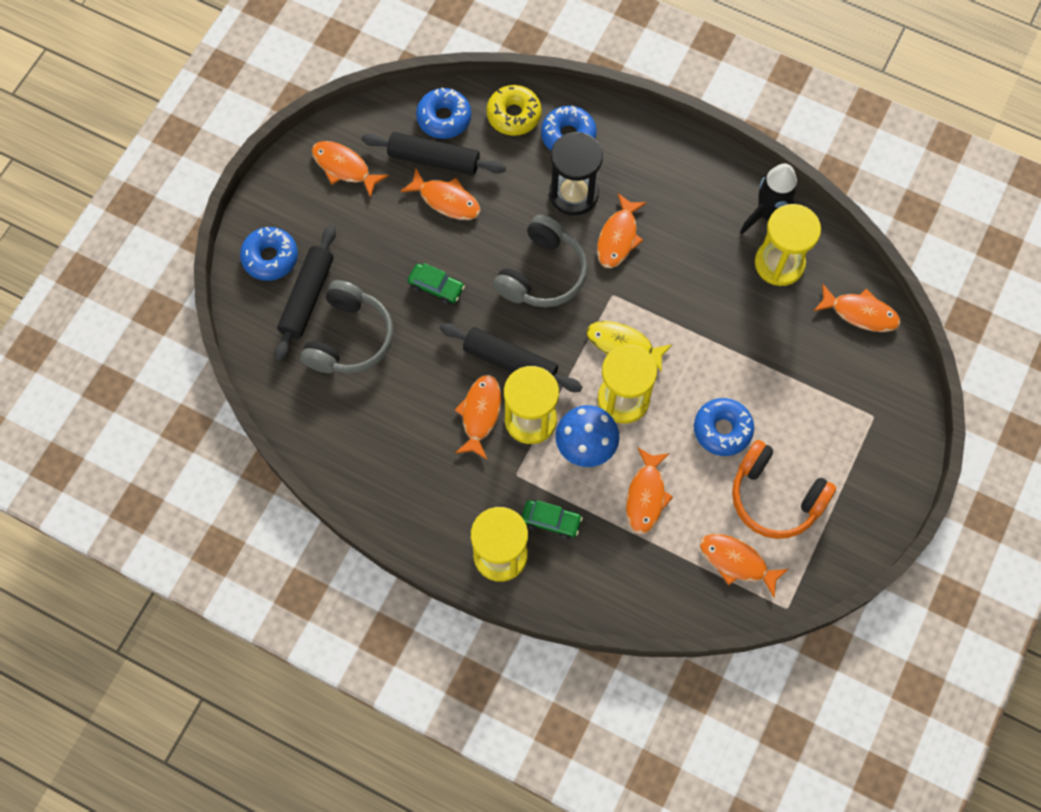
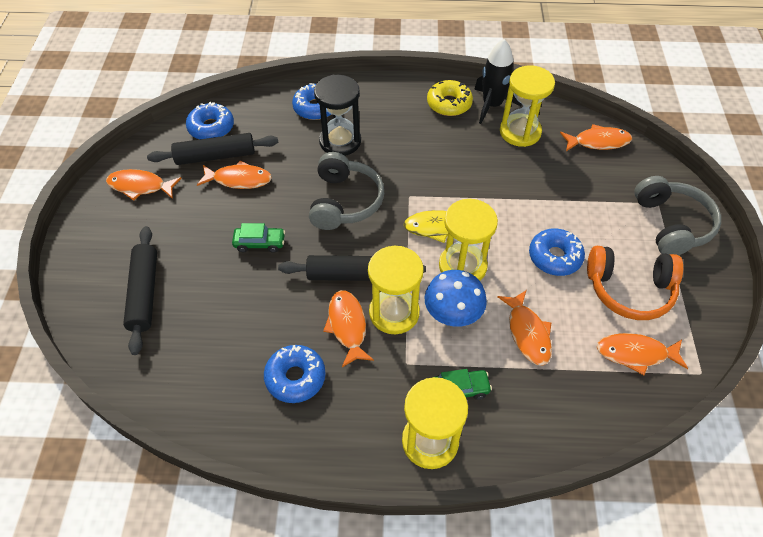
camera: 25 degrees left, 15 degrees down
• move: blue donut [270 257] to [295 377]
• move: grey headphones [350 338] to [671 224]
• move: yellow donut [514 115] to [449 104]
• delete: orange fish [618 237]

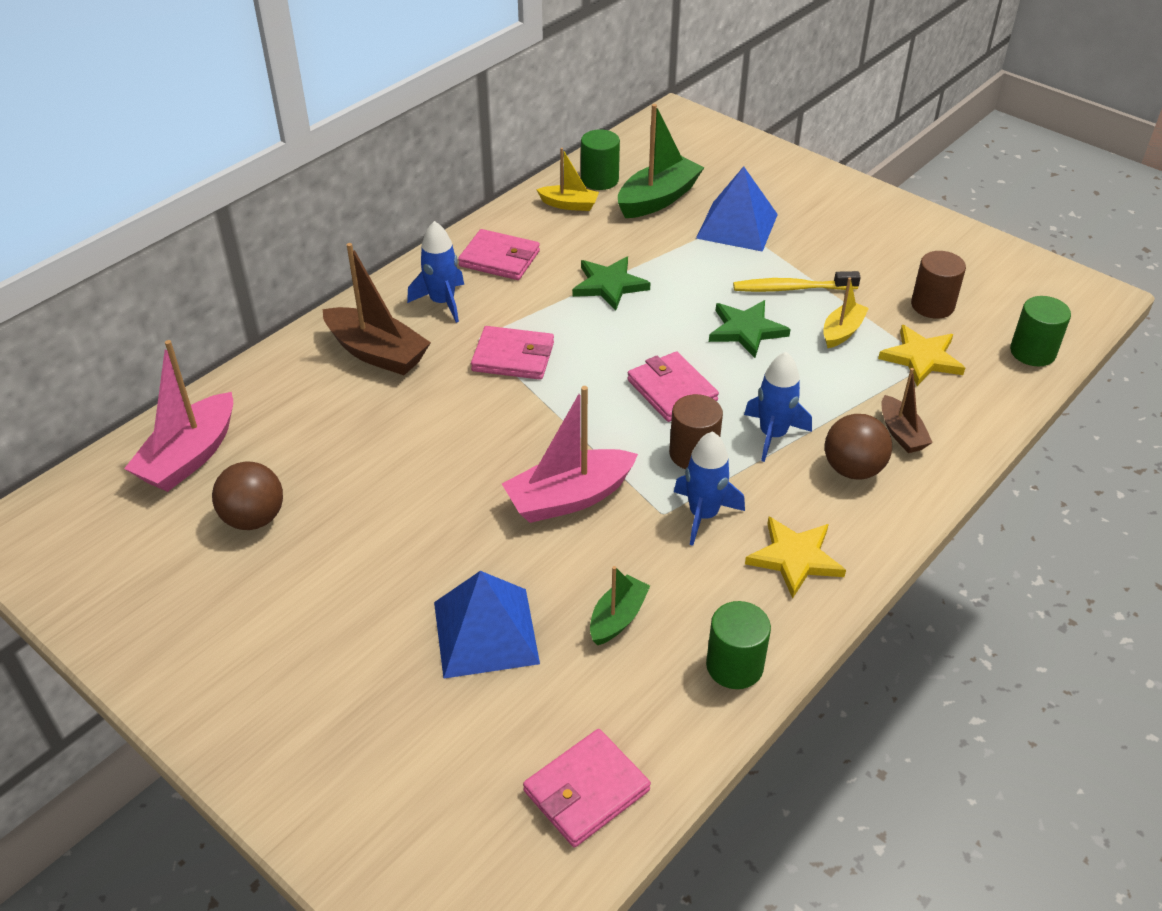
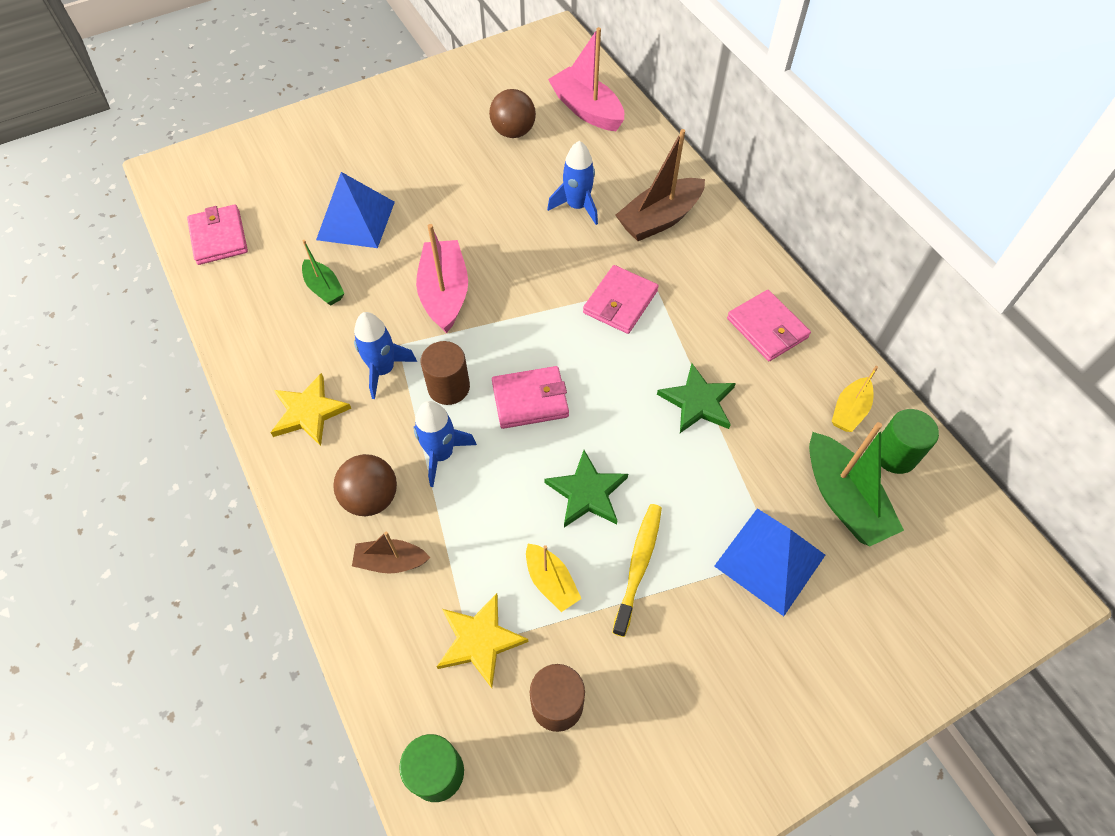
camera: 110 degrees right, 15 degrees up
• move: blue rocket [442 302] to [577 206]
• rotate: pink wallet [499 259] = [767 328] 75 degrees counterclockwise
• delete: green cylinder [734 666]

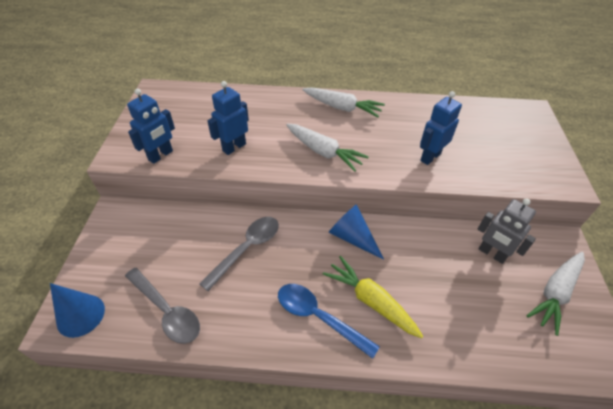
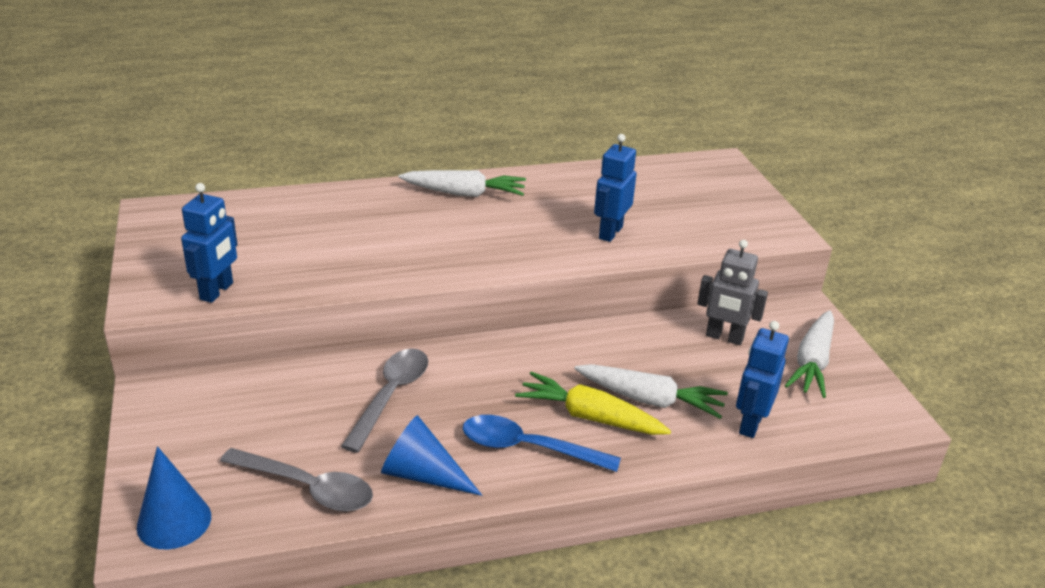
camera: 20 degrees left, 15 degrees down
• move: blue robot [234 147] to [750 424]
• move: white carrot [323 152] to [650 400]
• move: blue cone [352 237] to [422 474]

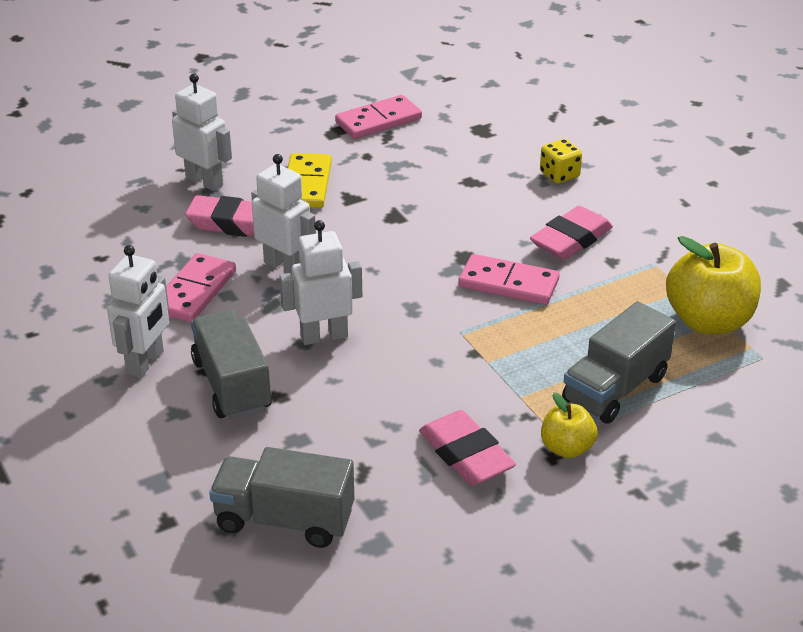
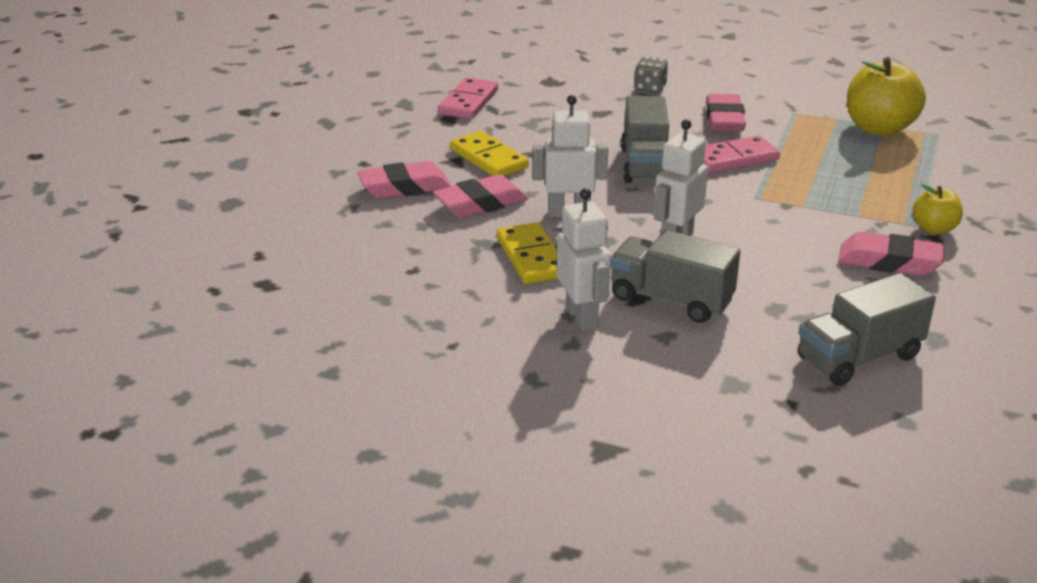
camera: 40 degrees left, 5 degrees down
• recolor: pink domino [194 291] to yellow domino [531 257]
• replace: white robot [204 181] to pink eraser [405 187]
• recolor: yellow dice [559 175] to grey dice [650 88]
• move: grey truck [615 388] to [645 165]

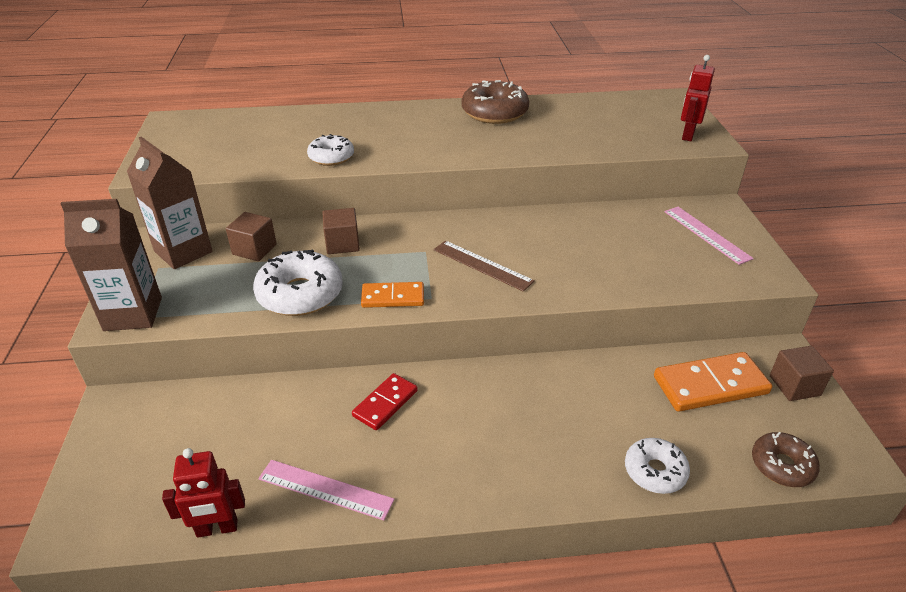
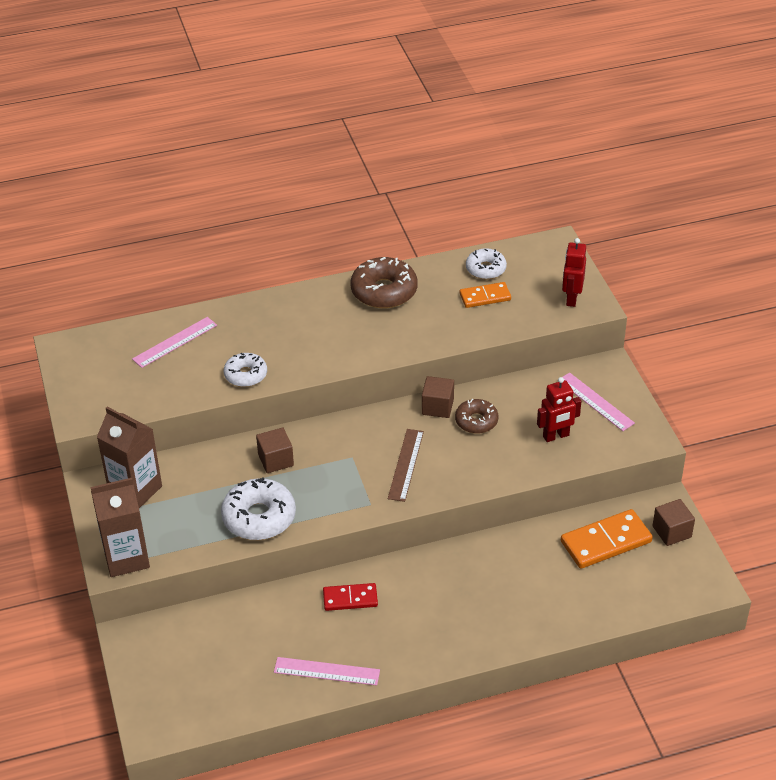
camera: 10 degrees left, 5 degrees up
• move: red robot [217 529] to [556 436]
• move: brown cube [254 249] to [437 407]
• rotate: red domino [385 403] = [350 598] 60 degrees clockwise
• move: orange domino [393 297] to [485 297]
• rotate: brown ruler [482 265] = [405 464] 75 degrees clockwise
• move: white donut [655 471] to [485 269]
• move: brown donut [782 465] to [476 421]
• insert: pink ruler [175 342]

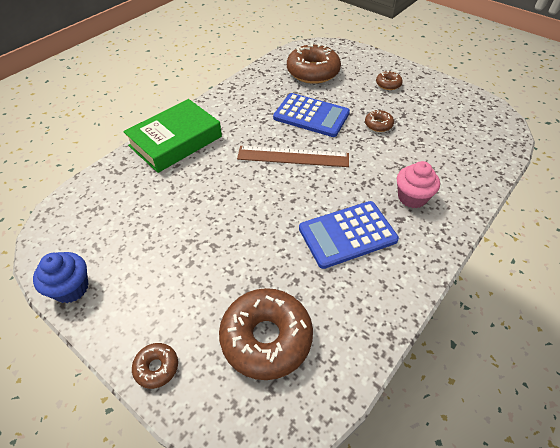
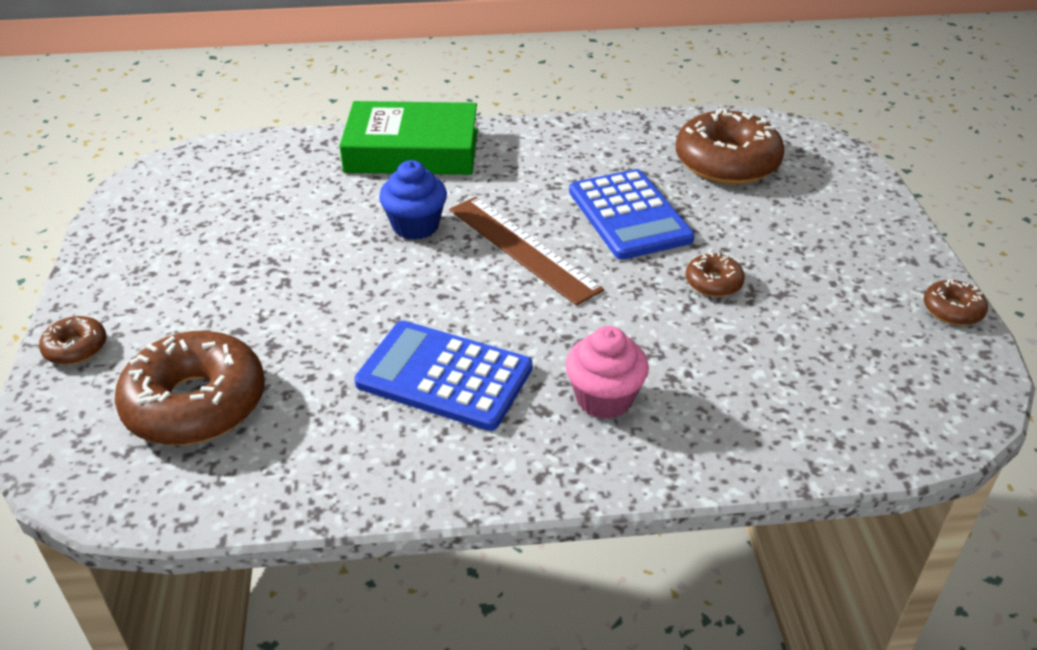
camera: 45 degrees right, 10 degrees down
• move: blue cupcake [71 288] to [415 226]
• move: brown donut [388 84] to [952 310]

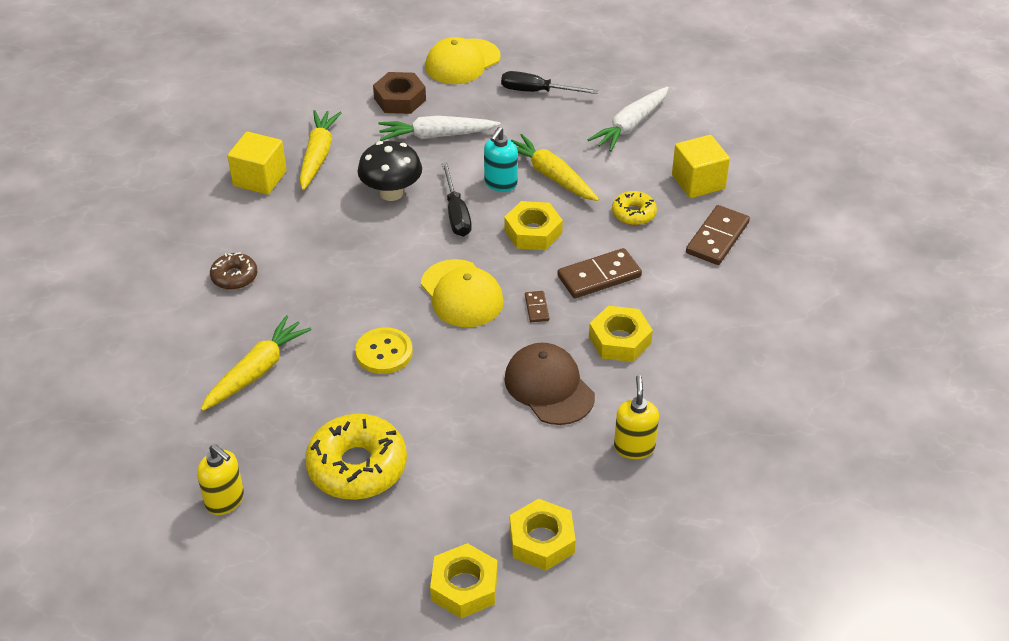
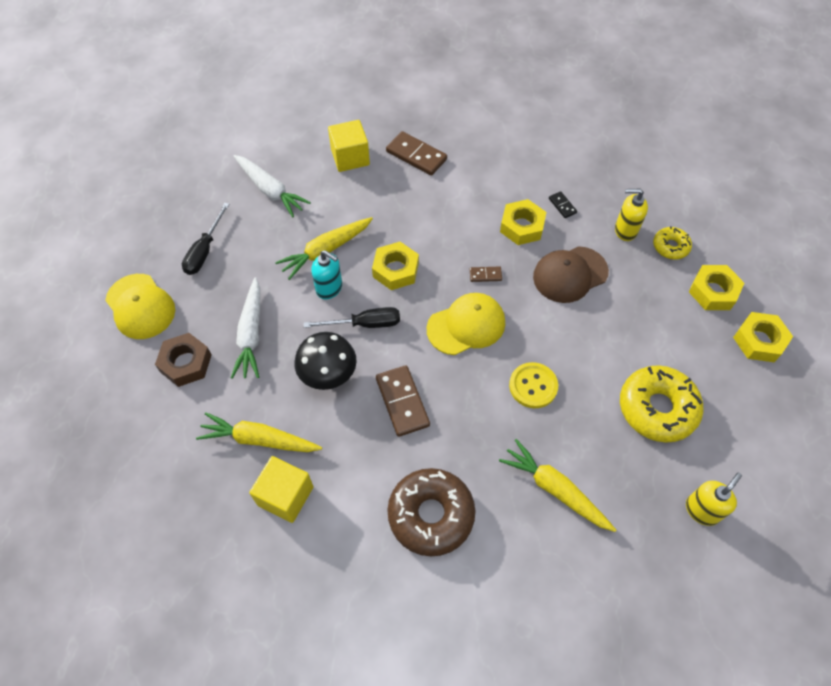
camera: 85 degrees left, 15 degrees up
• resize: brown donut [234 277] = [431 515] x1.89
• move: brown domino [599 276] to [402 402]
• move: yellow donut [633 213] to [670 247]
• insert: black domino [562 206]

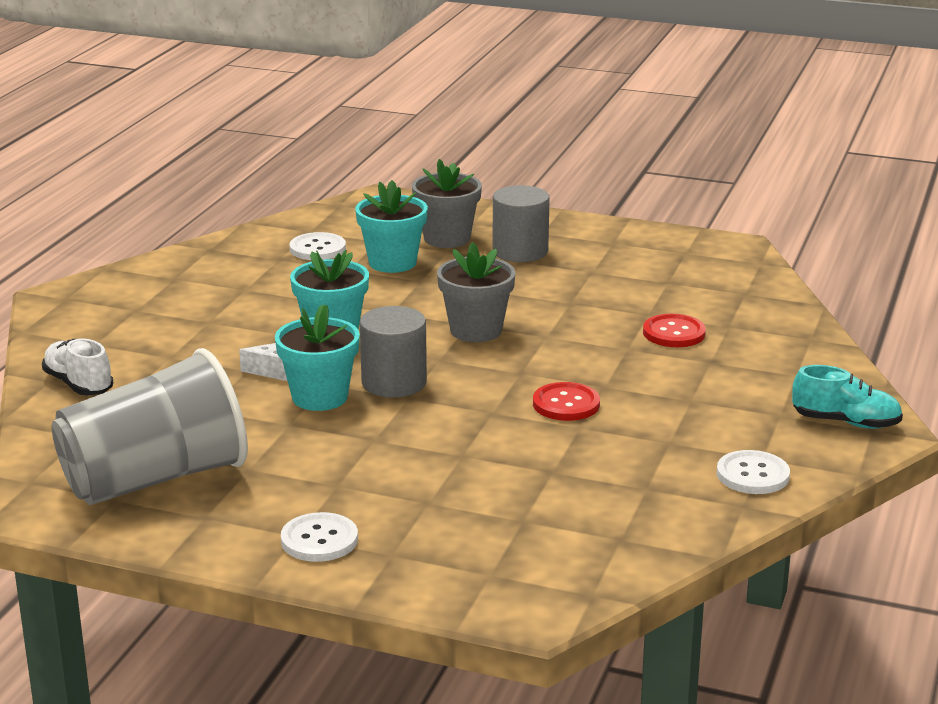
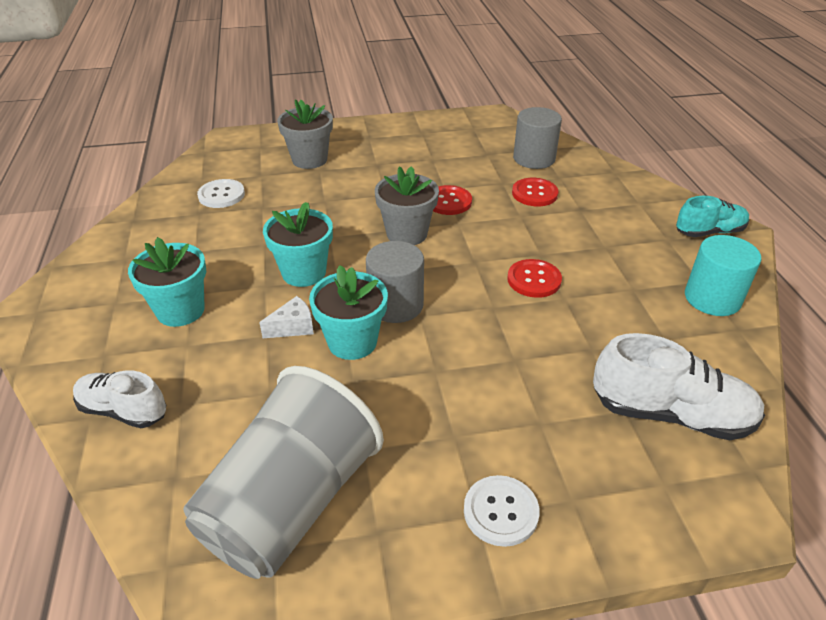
camera: 30 degrees left, 15 degrees up
• move: turquoise flower pot [392 263] to [180 310]
• move: grey cylinder [520 251] to [534 158]
• replace: white button [752 475] to turquoise cylinder [712 298]
• insert: red button [448 202]
• insert: white shoe [670 414]

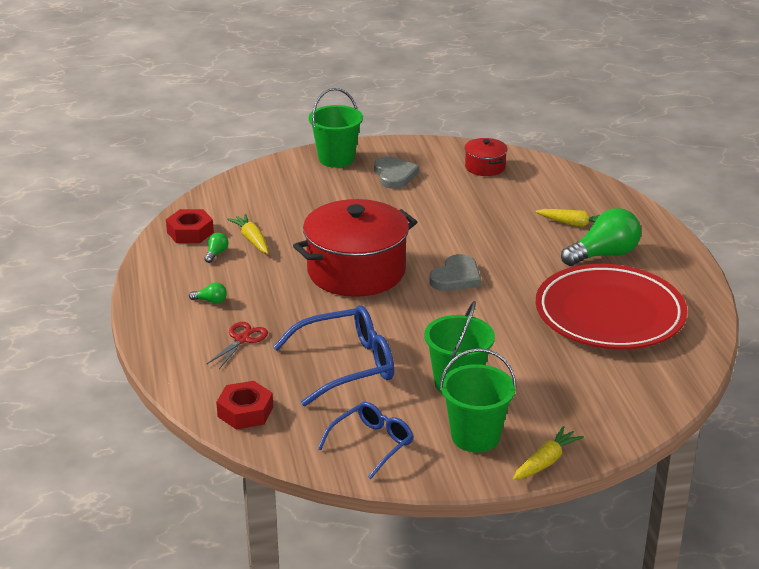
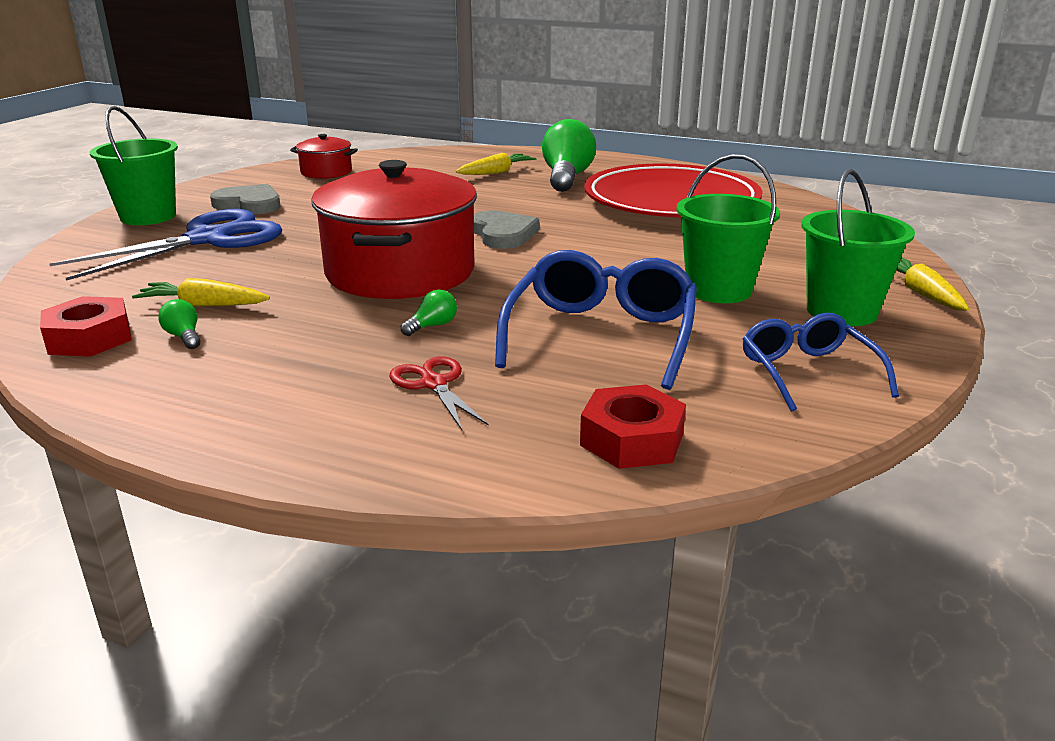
camera: 55 degrees left, 5 degrees down
• move: green light bulb [211 301] to [432 326]
• insert: blue scissors [207 239]

